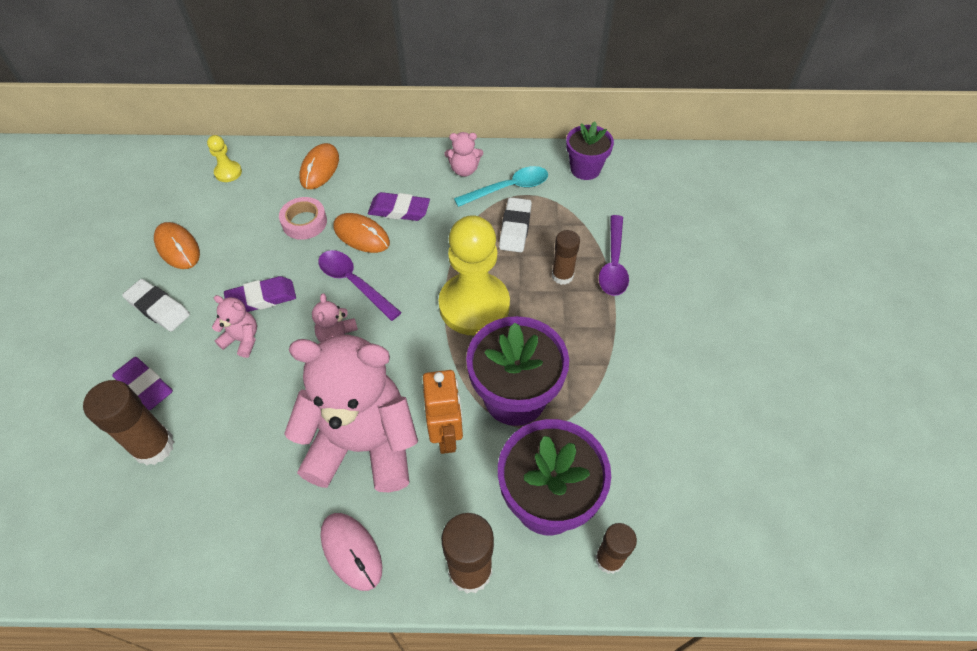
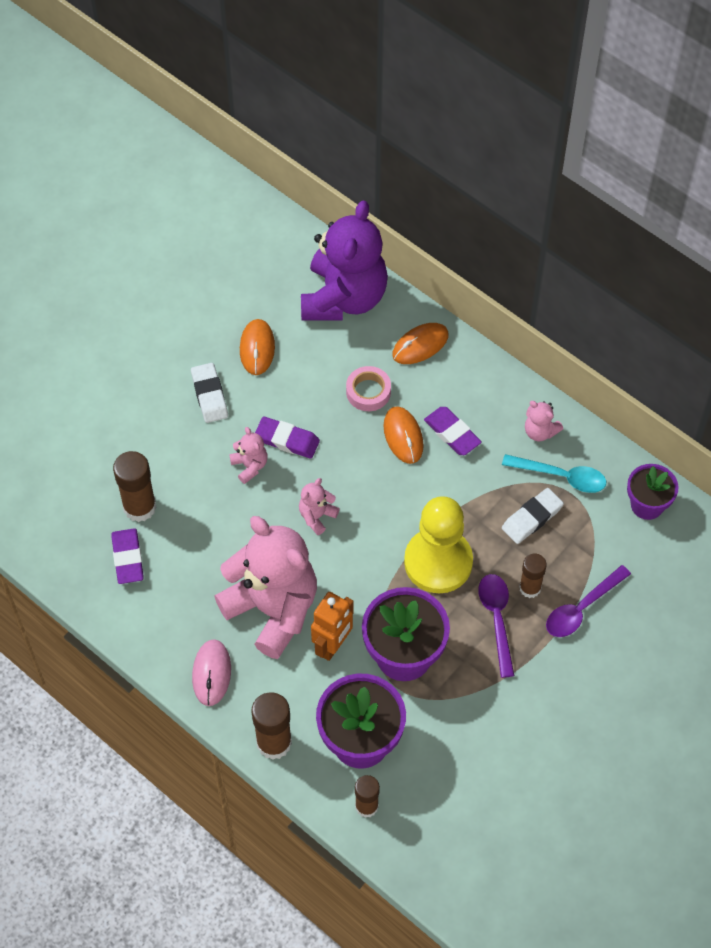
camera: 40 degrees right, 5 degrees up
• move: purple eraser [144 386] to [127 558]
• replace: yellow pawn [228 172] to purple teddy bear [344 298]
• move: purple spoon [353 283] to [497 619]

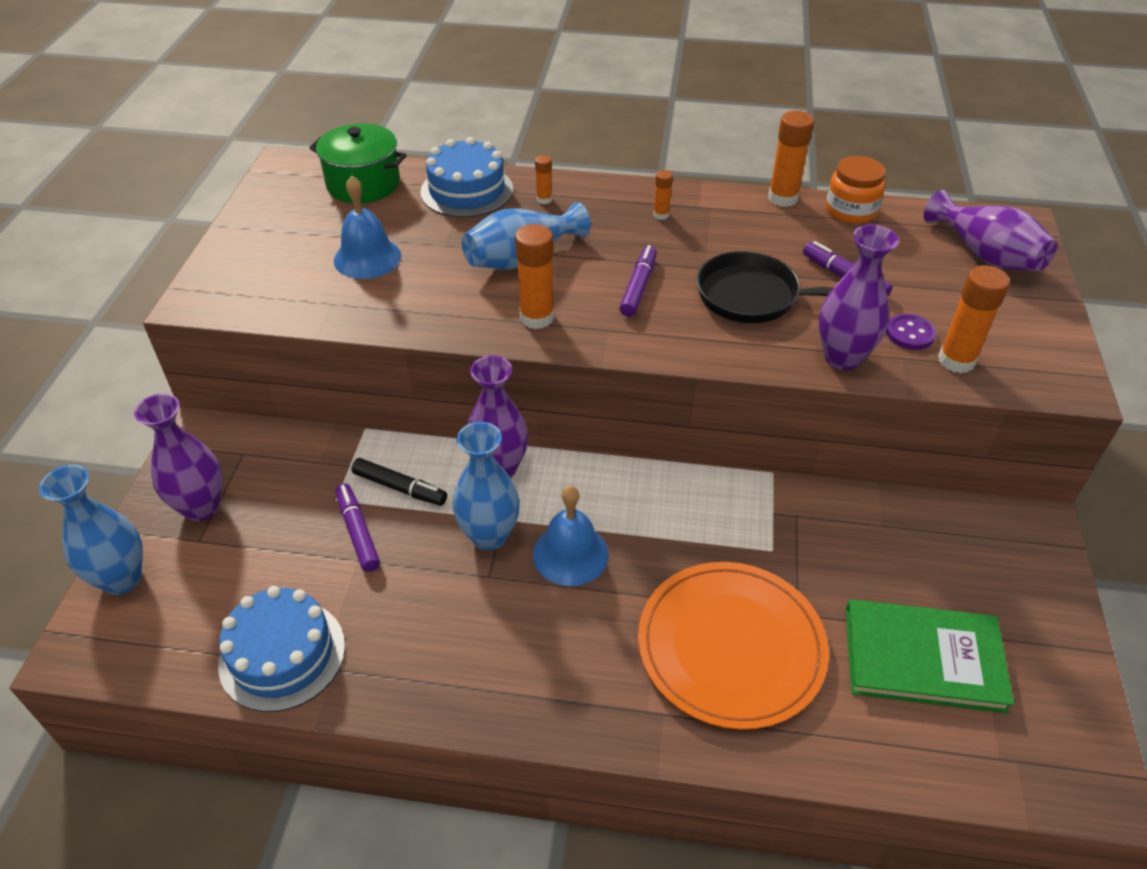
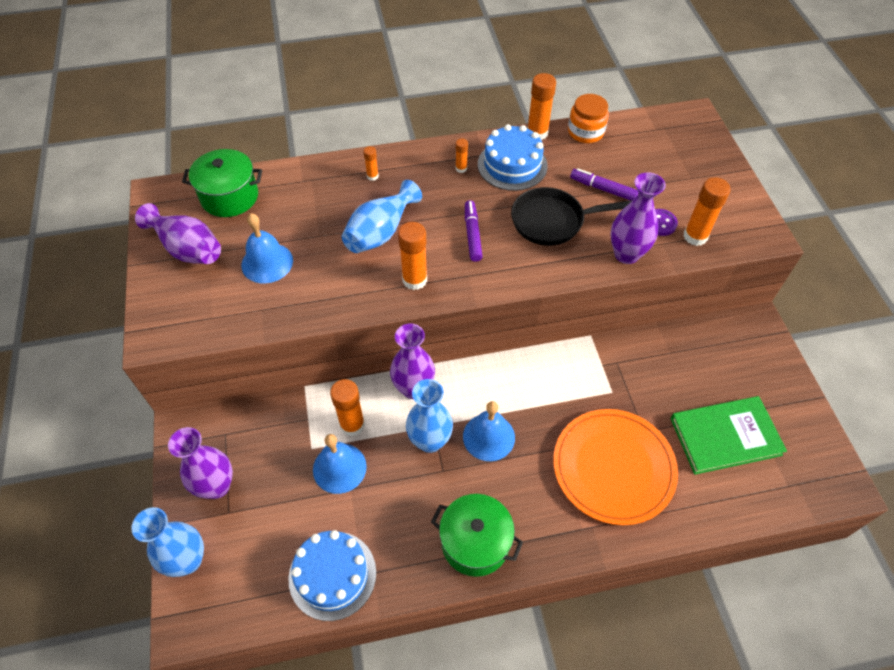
camera: 20 degrees left, 10 degrees up
• replace: purple marker [358 532] to blue bell [339 468]
• replace: black marker [400 488] to orange glue stick [352 425]
• move: blue cake [467 191] to [512 165]
• move: purple vase [985 255] to [187 249]
• insert: green pot [475 542]

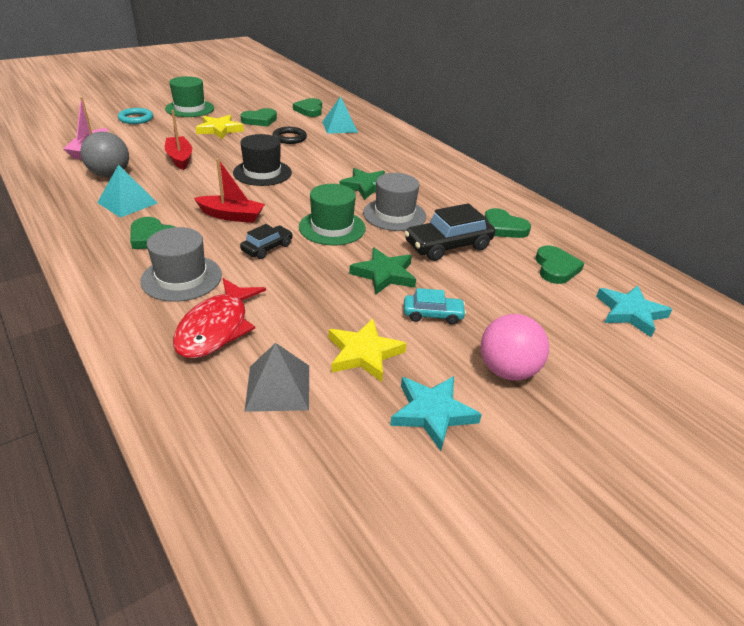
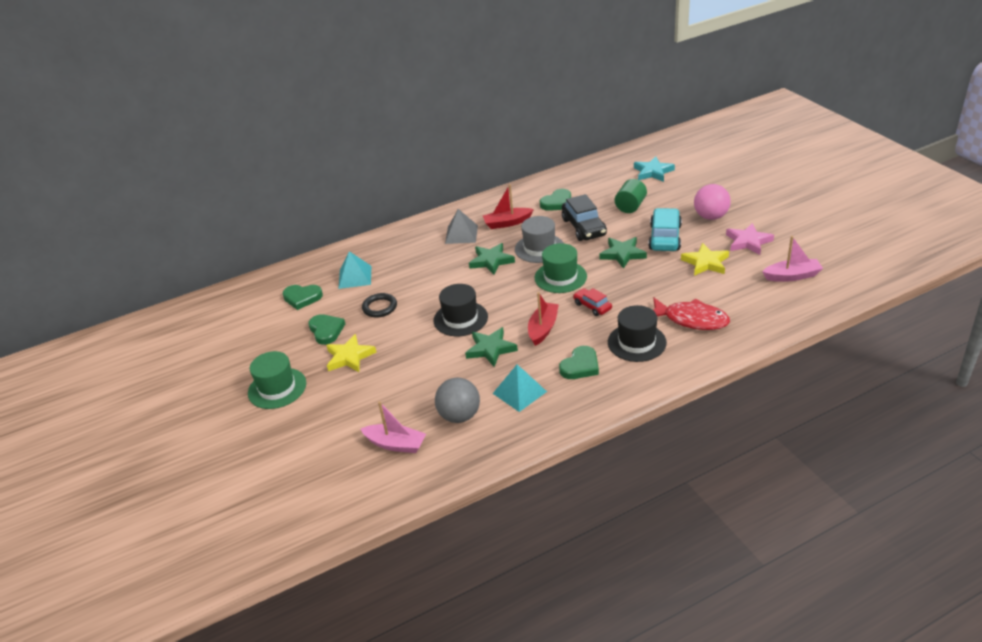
camera: 75 degrees left, 0 degrees up
• delete: turquoise ring [136 118]
• recolor: grey hat [181 278] to black hat [636 342]
• move: red boat [180 158] to [507 223]
• recolor: black car [267 248] to red car [592 306]
• move: grey pyramid [278 387] to [461 234]
• recolor: turquoise star [432 413] to pink star [748 242]
• resize: turquoise car [432 314] = [664 237] x1.73
• delete: green heart [555 268]
• insert: green star [490 349]
• insert: green cylinder [630 206]
• insert: pink boat [792 276]

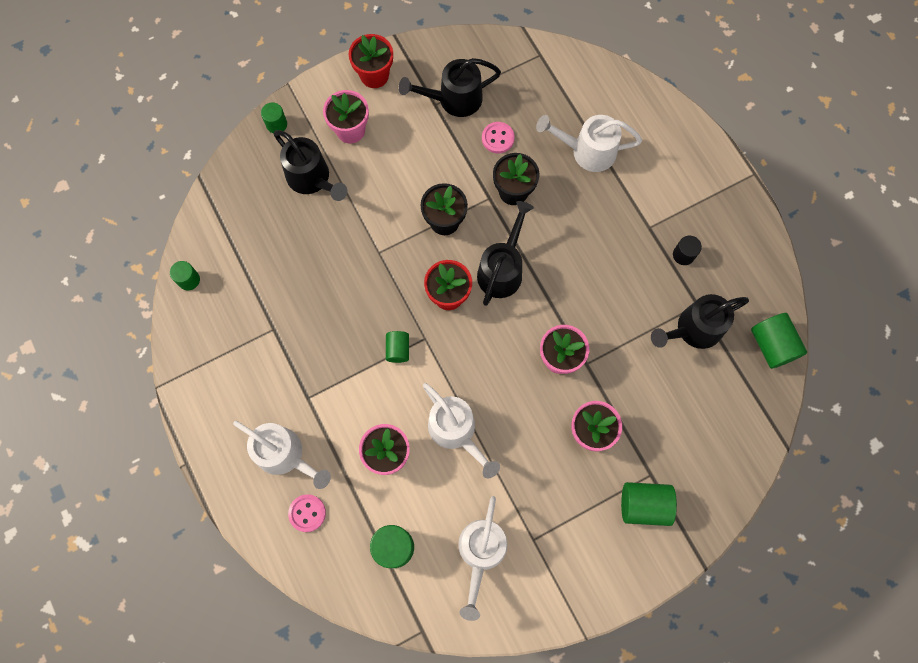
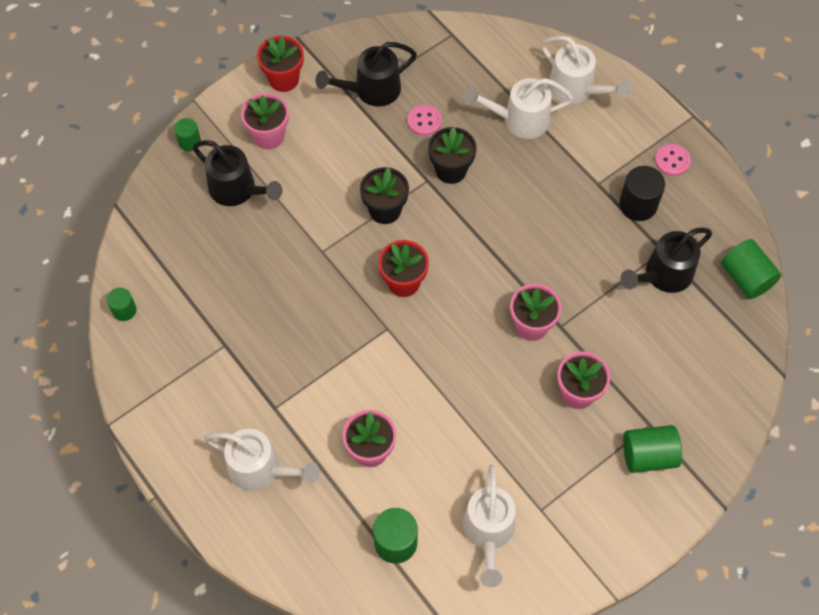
camera: 10 degrees left, 10 degrees down
• move: pink button [307 513] to [672 161]
• delete: green cylinder [398 349]
• move: white watering can [456 432] to [577 90]
• delete: black watering can [502 269]
• resize: black cylinder [683 255] = [638 205] x1.64

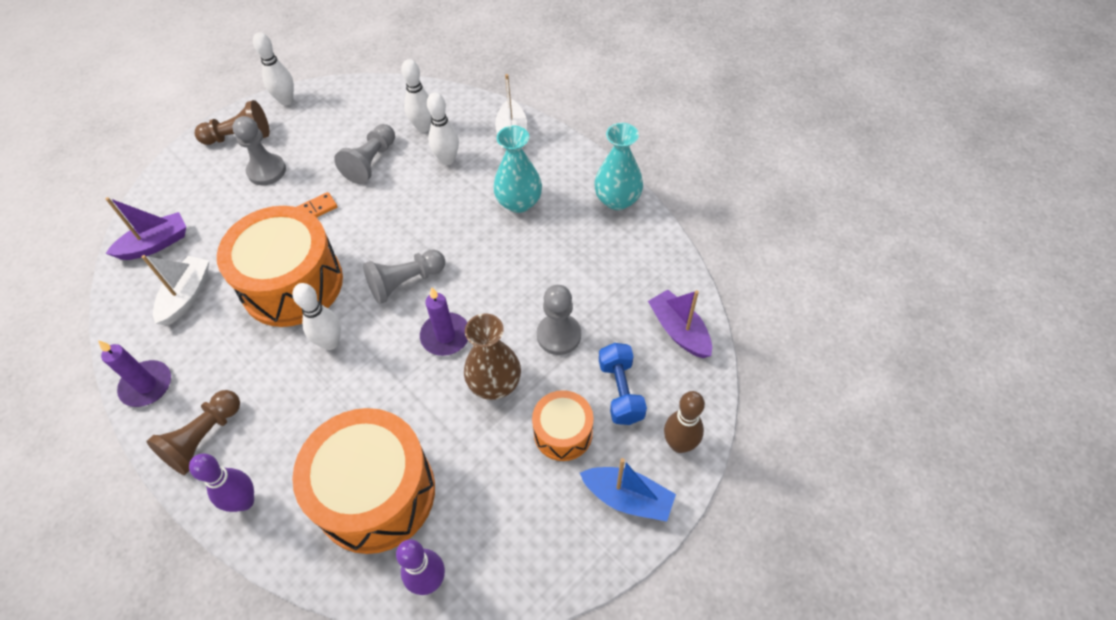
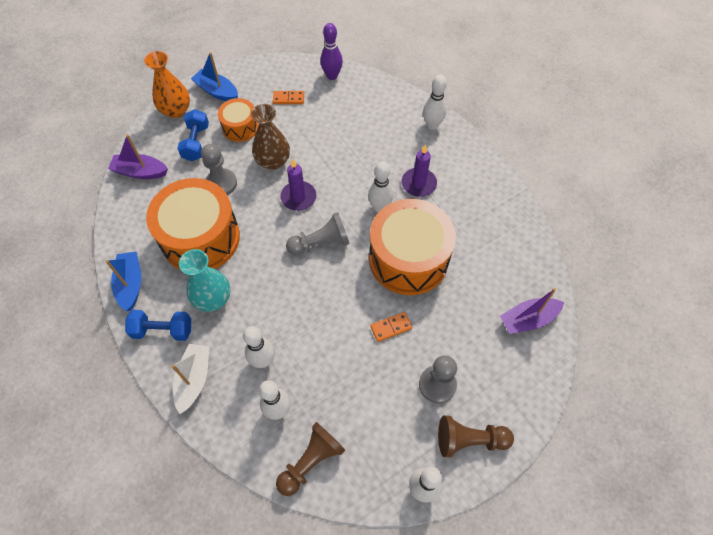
camera: 170 degrees left, 5 degrees up
• move: purple candle [147 385] to [418 184]
• delete: white boat [187 296]
• move: brown pawn [204 438] to [311 461]
• recolor: purple bowling pin [244 501] to white bowling pin [432 125]
• move: orange drum [375 493] to [200 238]
• delete: grey pawn [371 162]
• replace: turquoise vase [617 200] to blue boat [131 284]
• rotate: purple boat [679 330] = [140 172] 120 degrees clockwise
• replace: brown bowling pin [679 444] to orange vase [176 110]
• insert: blue dumbbell [163 330]
• insert: orange domino [288 98]

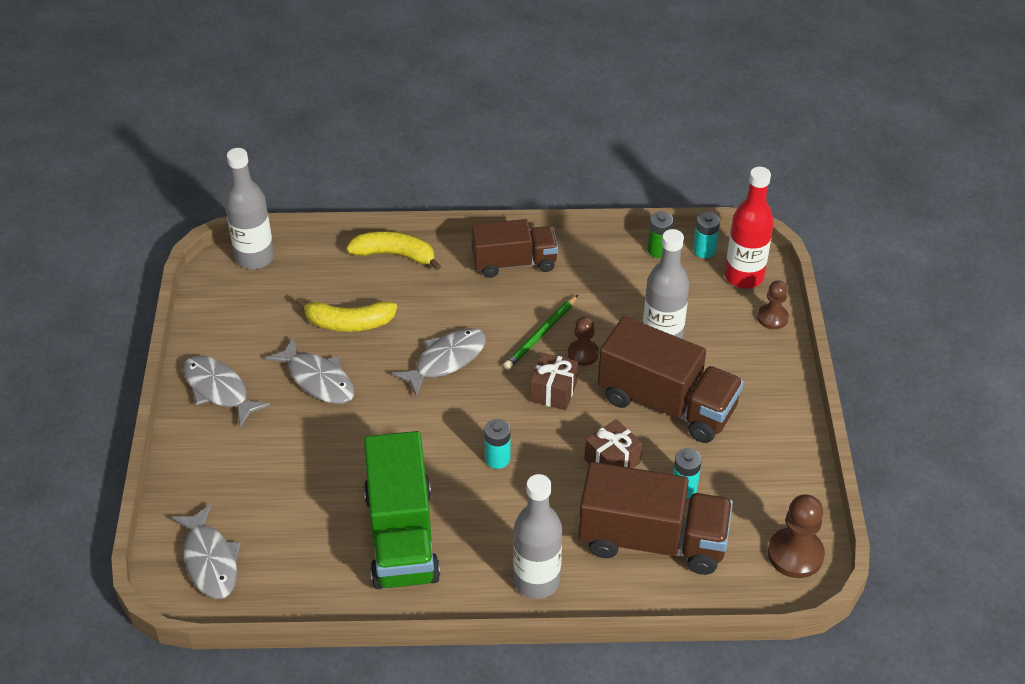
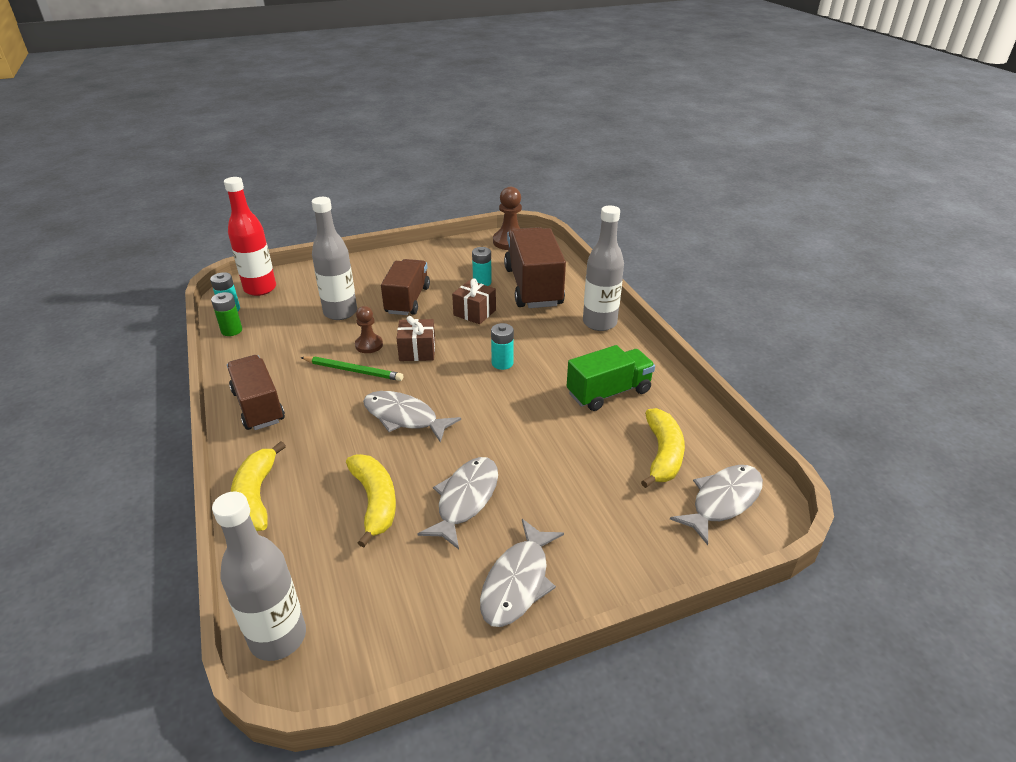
camera: 110 degrees left, 10 degrees down
• resize: green truck [401 536] = [608 392] x0.67
• resize: brown truck [667 403] = [407 300] x0.67
• delete: brown pawn [772 318]
• insert: yellow banana [663 454]

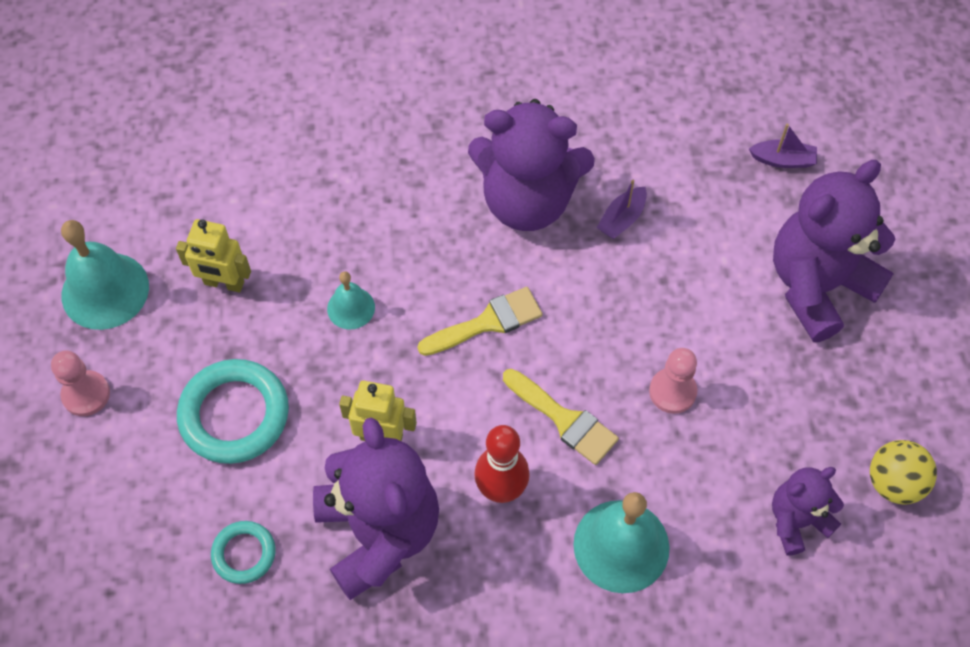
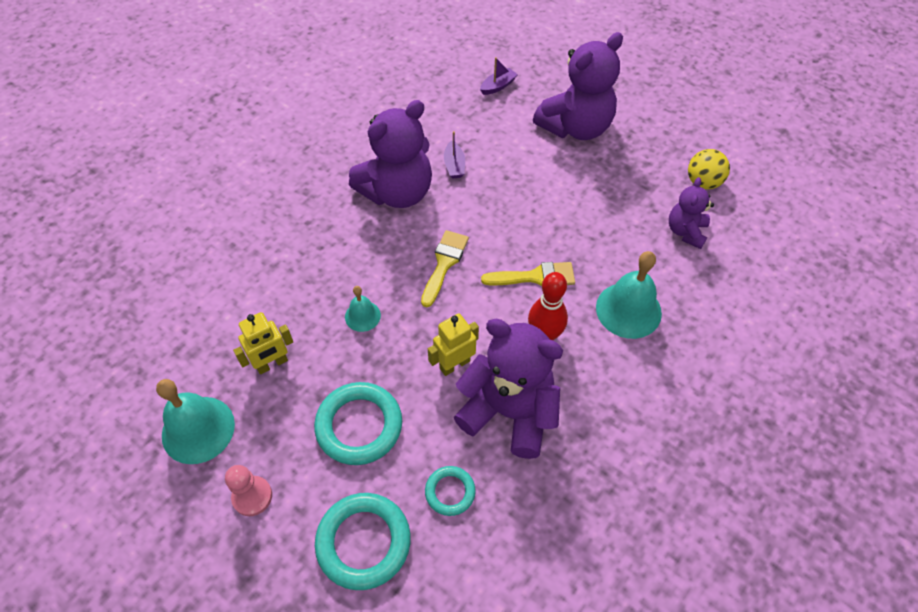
camera: 45 degrees left, 5 degrees down
• delete: pink pawn [672 391]
• rotate: purple teddy bear [817 286] = [576 127] 135 degrees counterclockwise
• insert: turquoise ring [363 542]

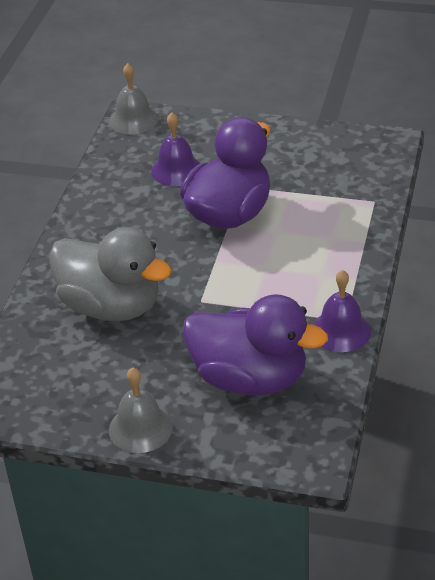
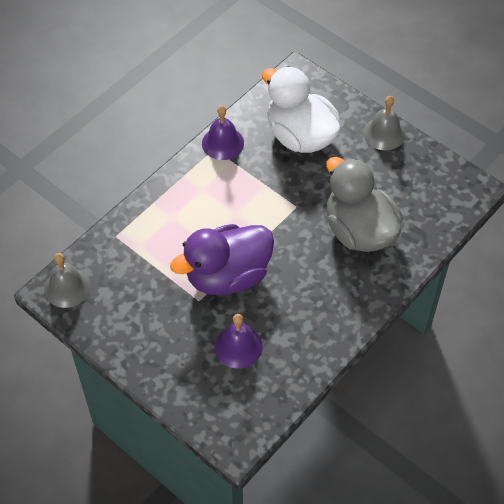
camera: 155 degrees left, 15 degrees up
• move: grey bell [133 120] to [67 287]
• recolor: purple duck [250 378] to white duck [300 136]

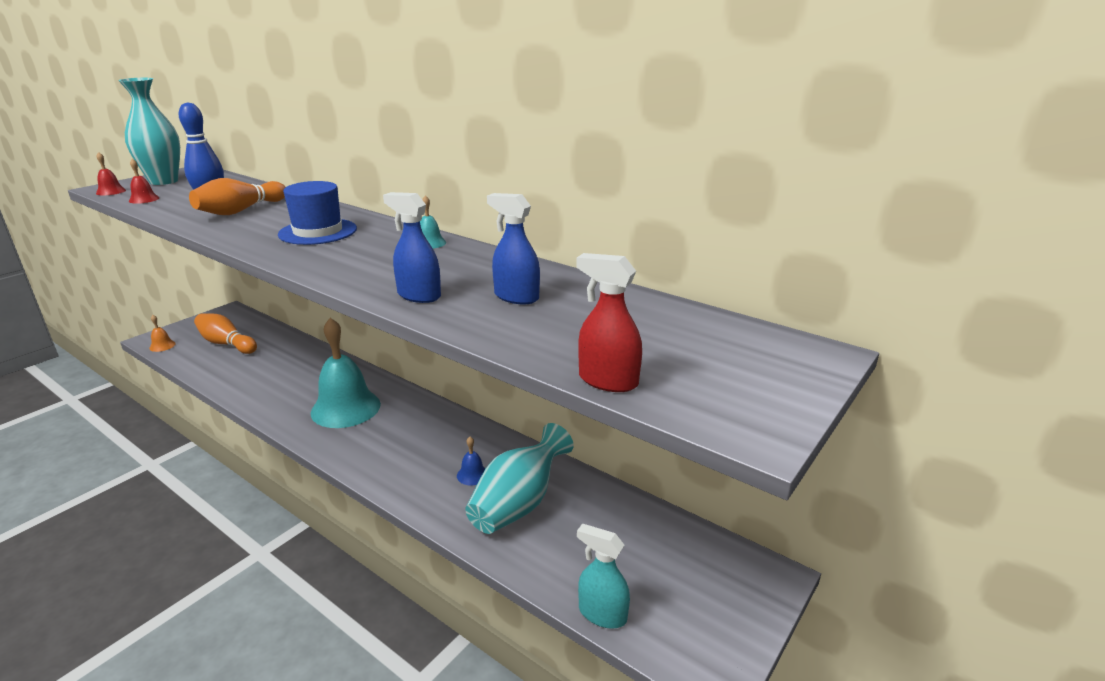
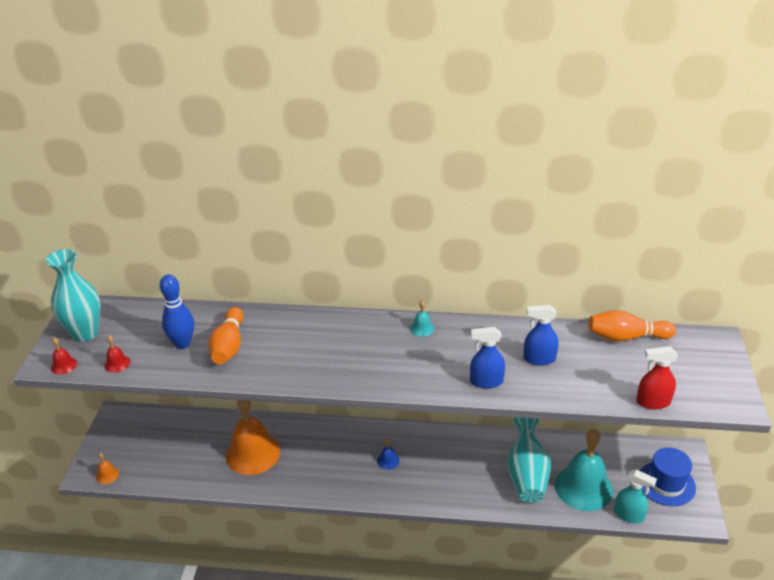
camera: 30 degrees left, 10 degrees up
• move: orange bowling pin [226 344] to [626 337]
• move: blue hat [318 232] to [666 483]
• move: turquoise bell [345 408] to [583 487]
• move: blue bell [472 475] to [388 460]
• rotate: turquoise spray bottle [602 614] = [629 515] 150 degrees counterclockwise
• insert: orange bell [253 453]

